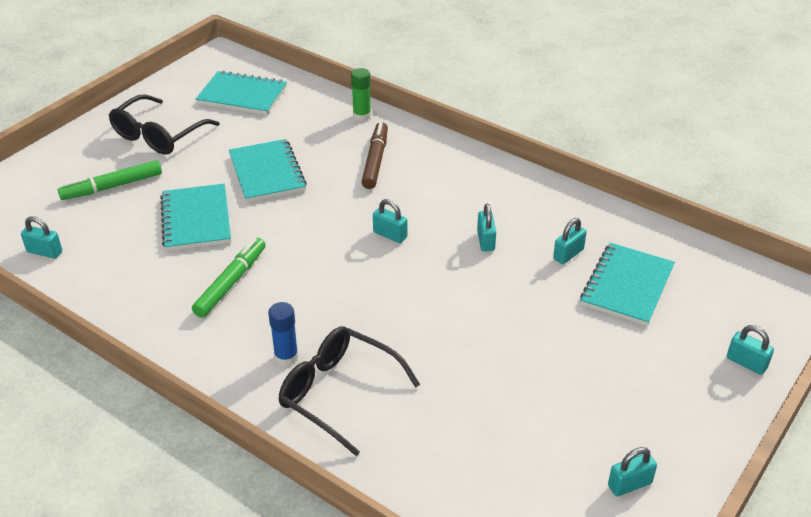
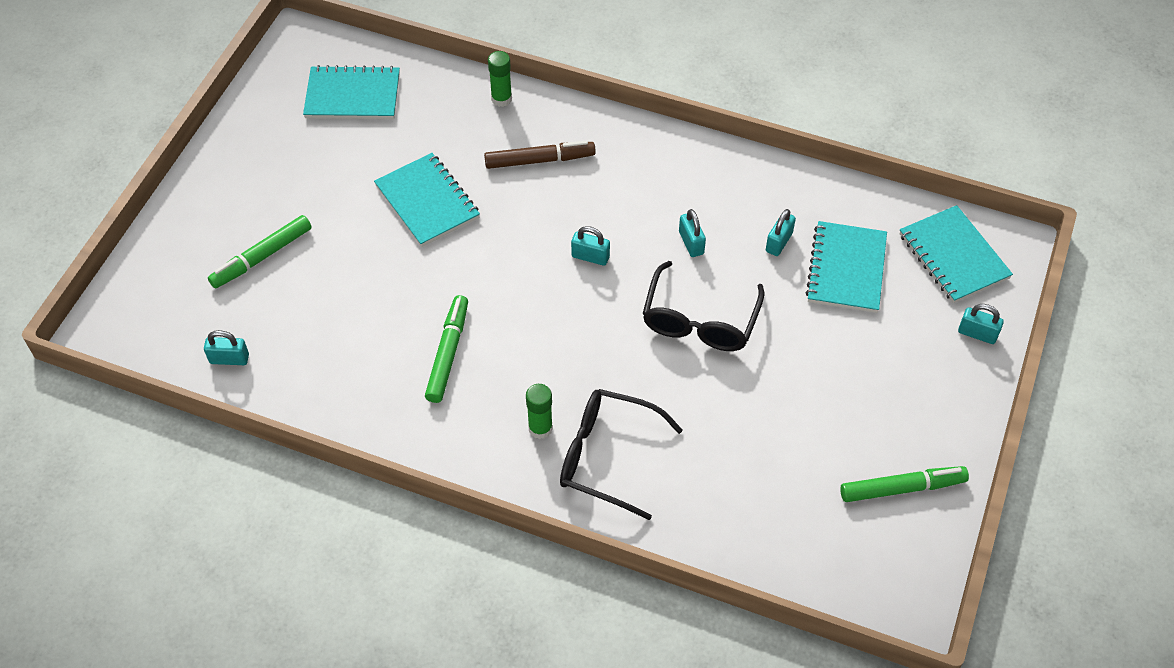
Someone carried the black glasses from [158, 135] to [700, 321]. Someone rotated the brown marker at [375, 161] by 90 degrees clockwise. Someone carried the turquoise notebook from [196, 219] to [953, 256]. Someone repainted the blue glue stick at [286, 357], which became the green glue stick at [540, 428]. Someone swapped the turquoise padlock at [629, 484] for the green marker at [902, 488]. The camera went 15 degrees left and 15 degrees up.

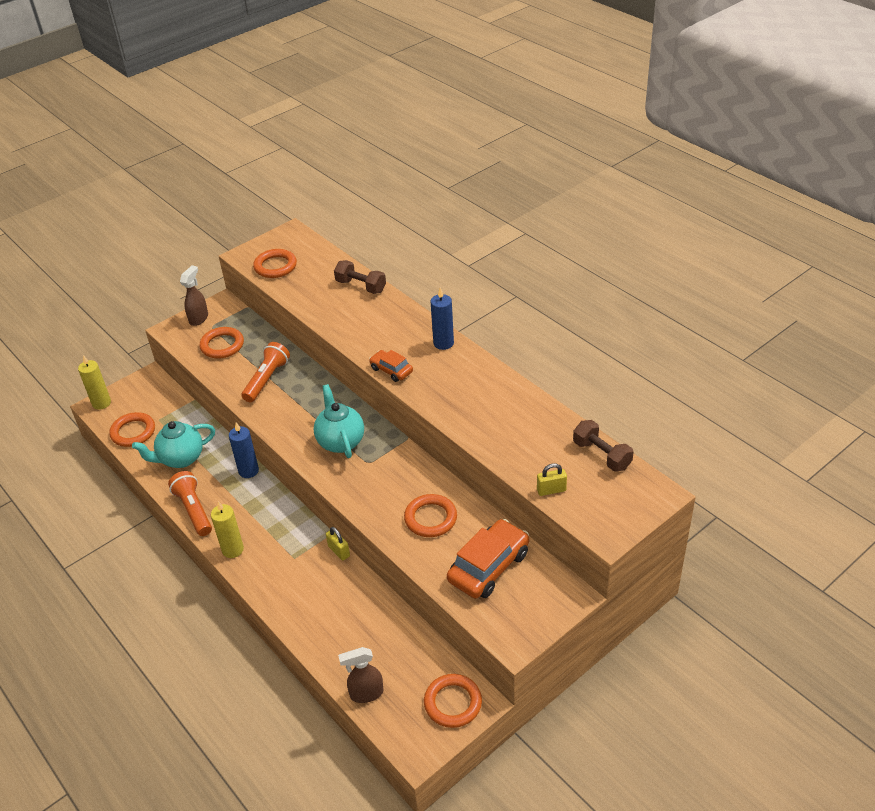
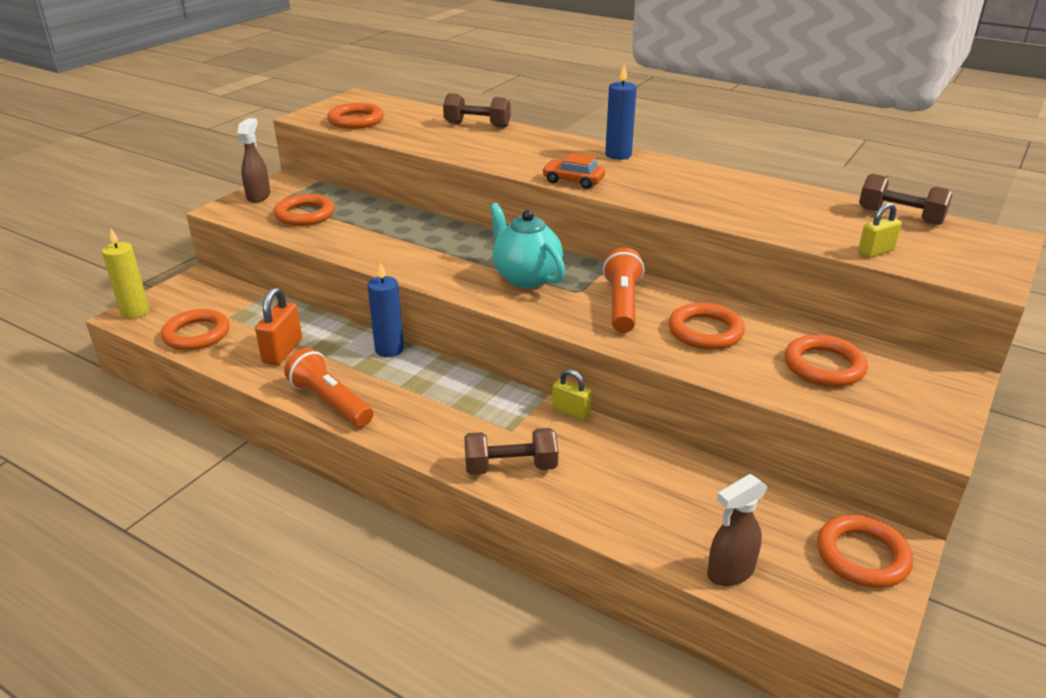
Someone carried the orange flashlight from [267, 379] to [622, 304]. Someone swapped the turquoise teapot at [181, 459] for the orange padlock at [282, 351]. Someone took away the yellow candle at [233, 550]. Someone swapped the orange car at [488, 566] for the orange ring at [824, 366]. Someone put down the brown dumbbell at [511, 467]. The camera went 20 degrees left and 10 degrees down.

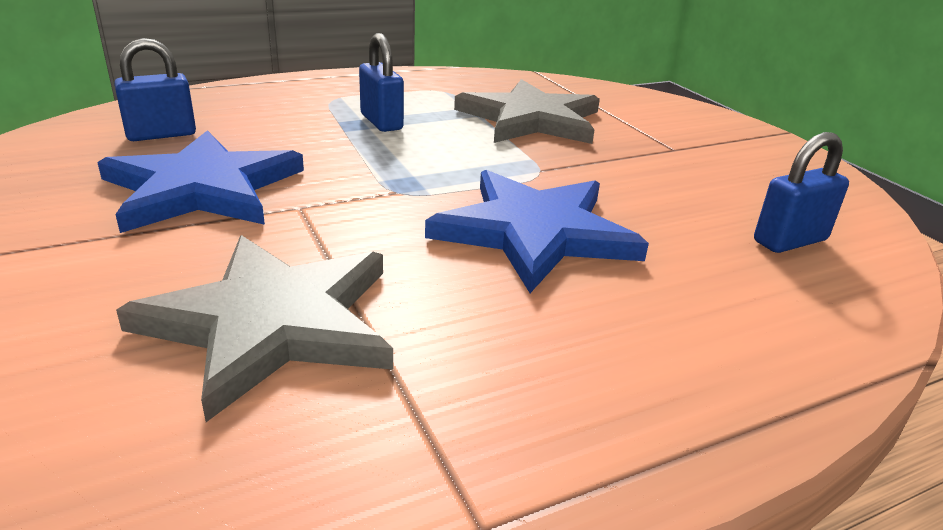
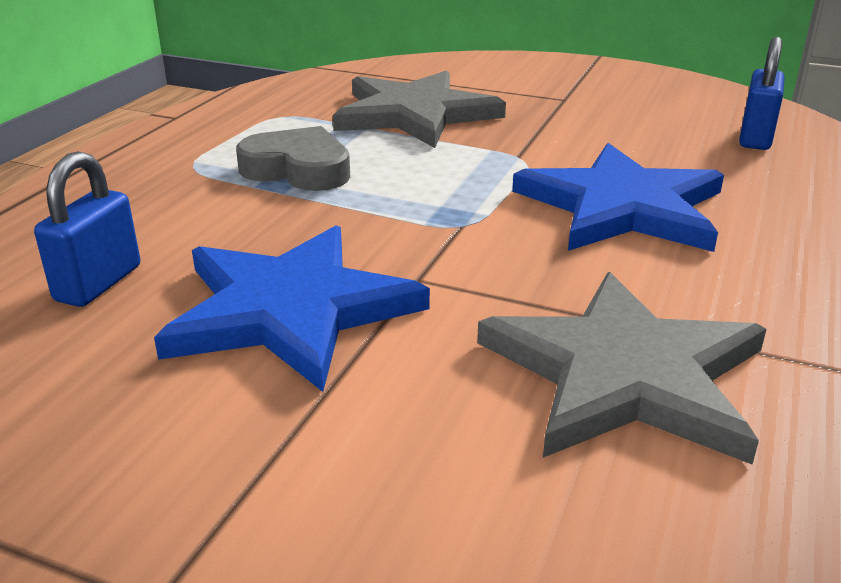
Someone swapped the blue padlock at [381, 122] for the grey heart at [298, 169]. The camera went 40 degrees left and 0 degrees up.

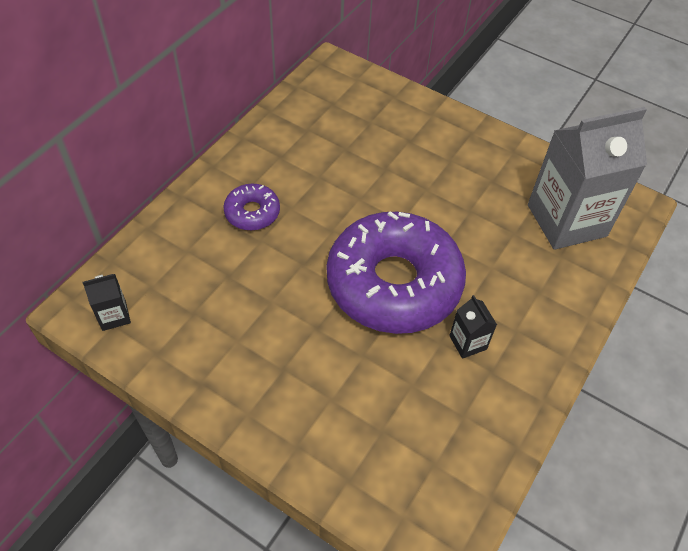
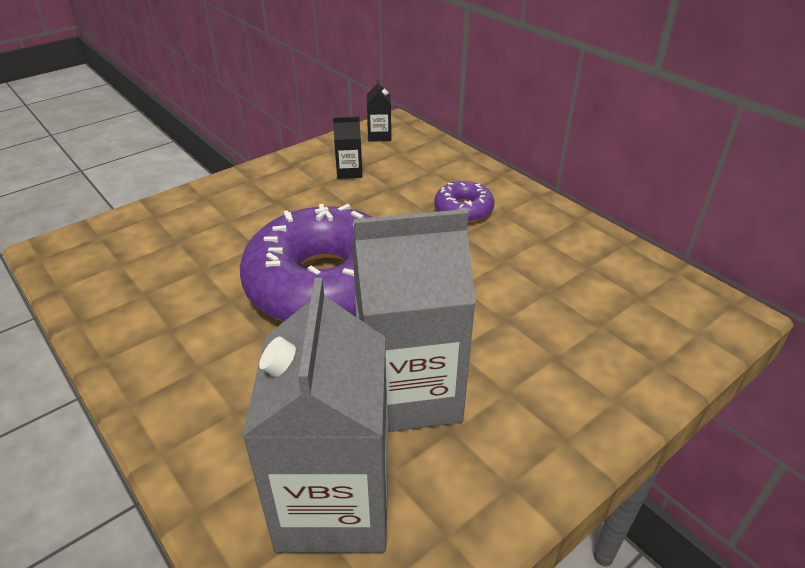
Someone carried the black carton from [468, 342] to [349, 172]. Someone put down the grey carton at [409, 393]. The camera went 110 degrees right and 15 degrees down.

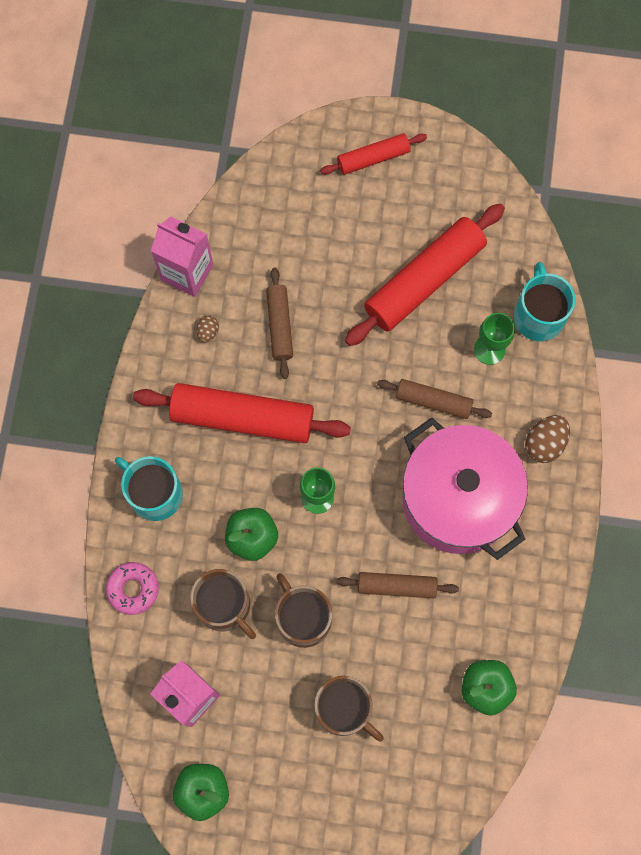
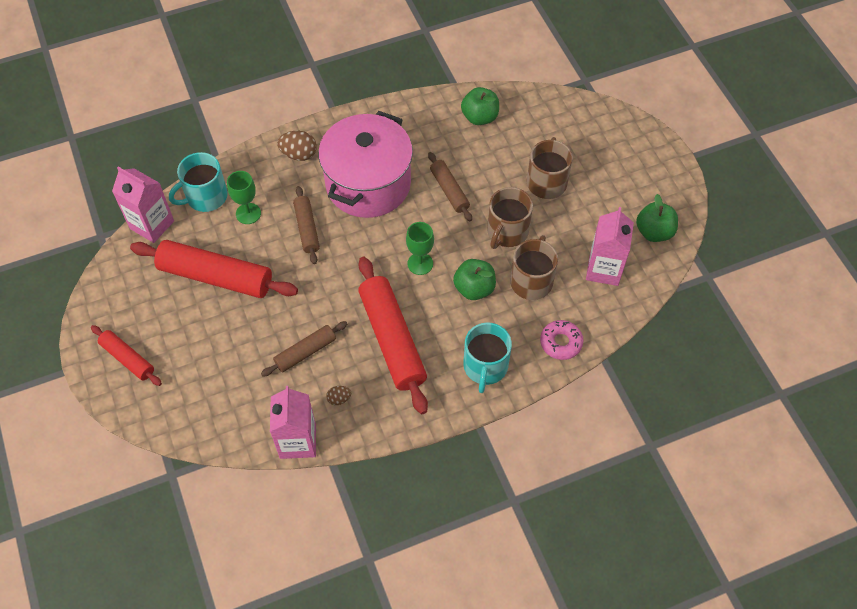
Someone put down the pink carton at [152, 224]. The camera went 120 degrees left and 15 degrees down.

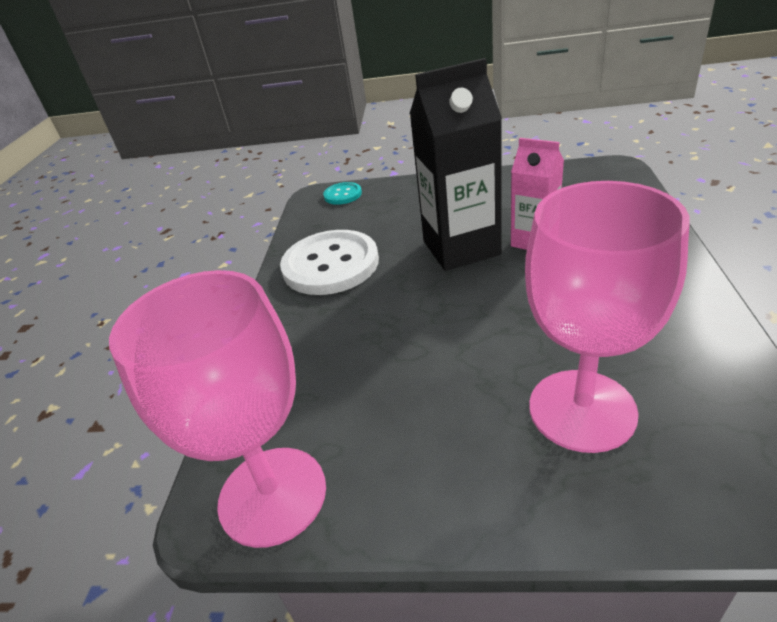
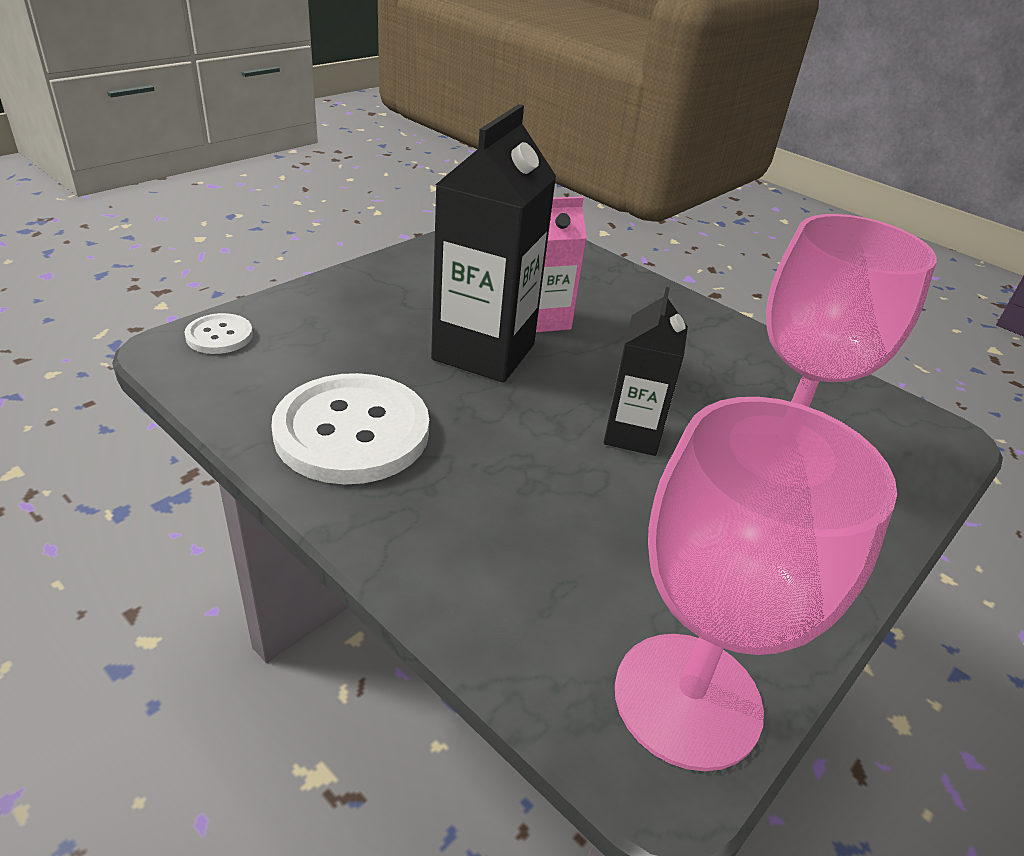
Someone repainted the turquoise button at [342, 195], which became the white button at [219, 336]. Someone put down the black carton at [632, 434]. The camera went 60 degrees left and 0 degrees up.

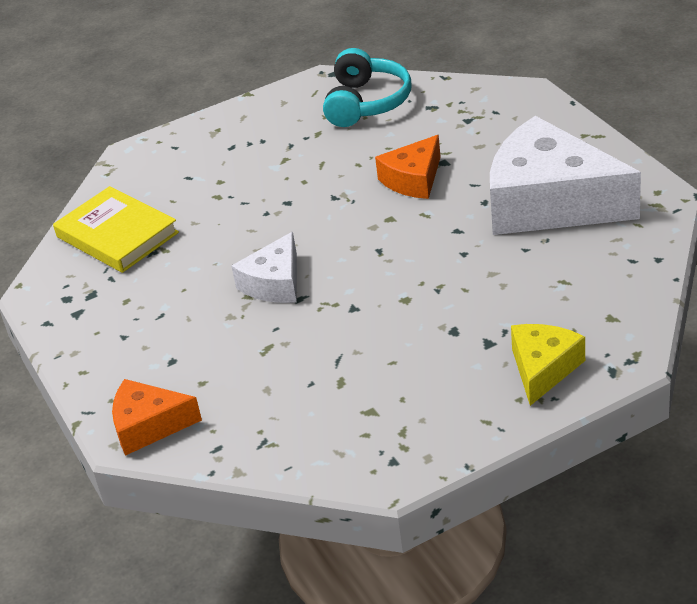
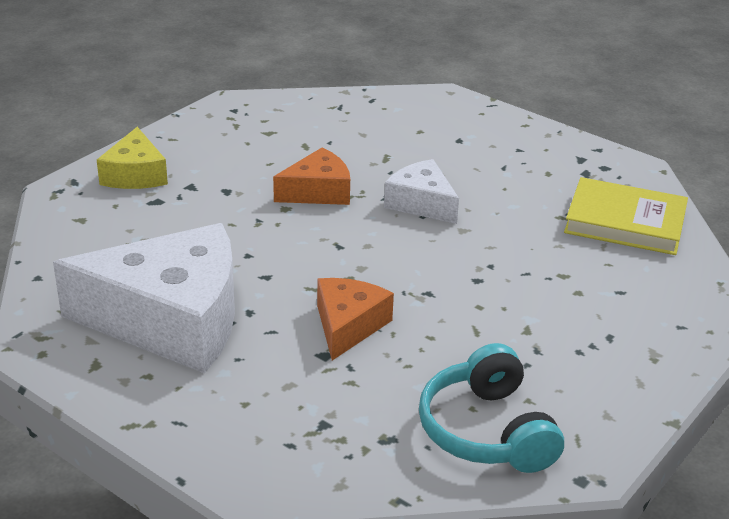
Someone rotated the white cheese at [275, 283] by 45 degrees counterclockwise. Someone carried the orange cheese from [149, 426] to [318, 192]. The camera went 150 degrees right and 5 degrees down.

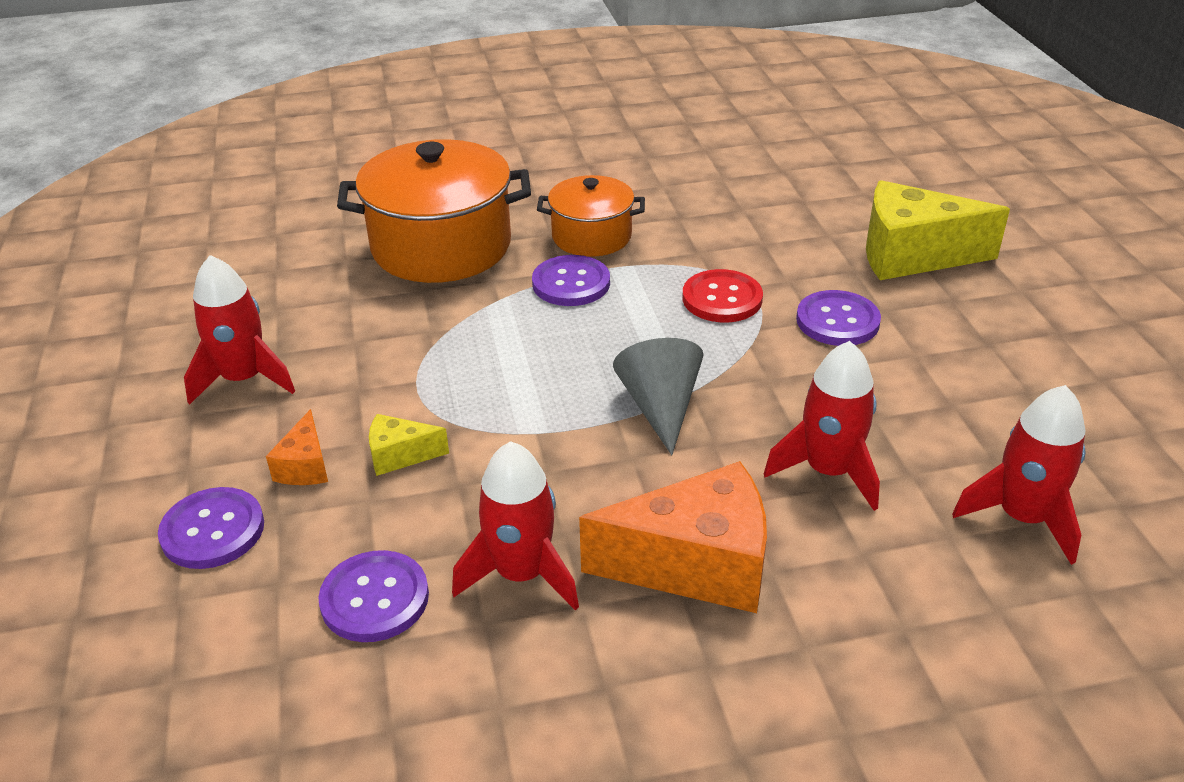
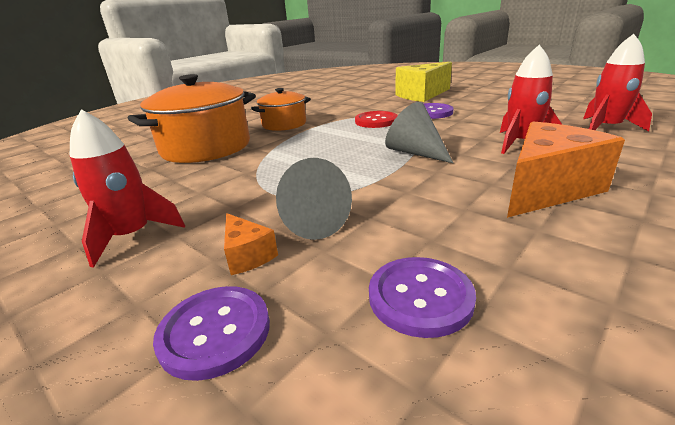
Someone took away the purple button at [571, 283]. Someone swapped the yellow cheese at [400, 455] for the grey cone at [310, 221]. Someone took away the red rocket at [521, 573]. The camera went 35 degrees left and 10 degrees down.

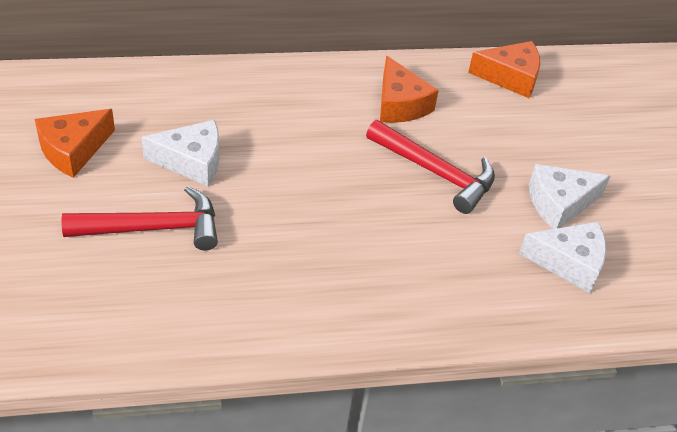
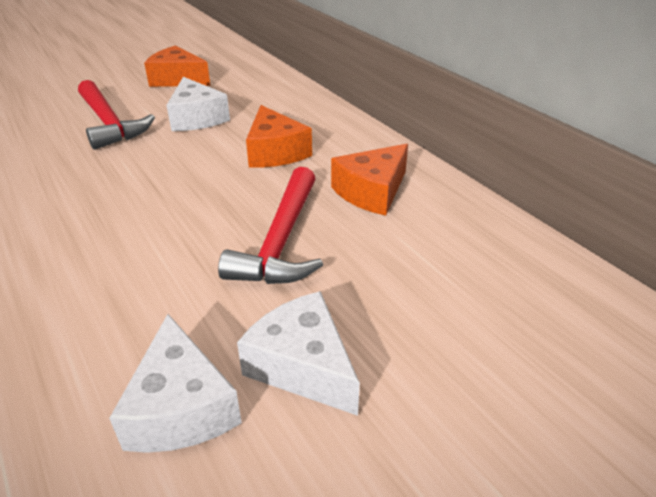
Someone carried the orange cheese from [510, 77] to [275, 152]. The camera went 70 degrees right and 10 degrees down.

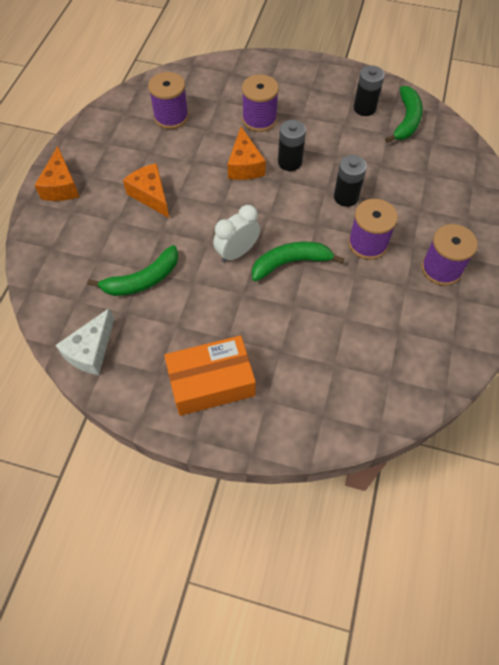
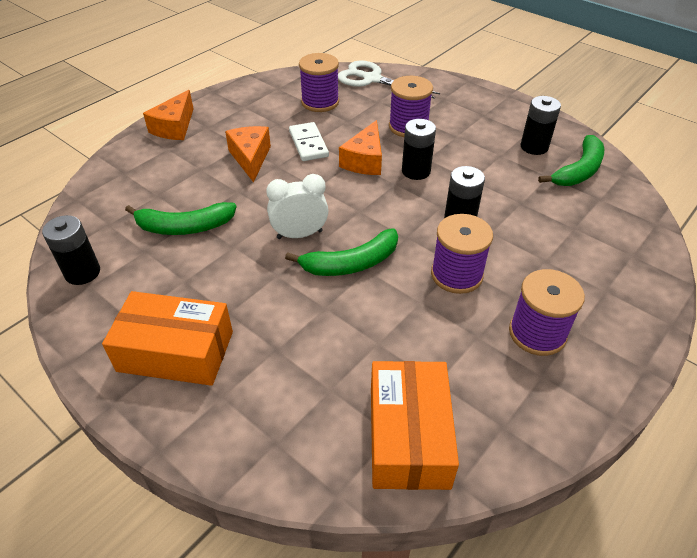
Someone rotated the green banana at [290, 263] by 150 degrees clockwise. Someone swapped the white cheese at [91, 351] for the black battery at [82, 272]. Someone put down the white scissors at [372, 79]. Someone put down the white domino at [308, 144]. Someone put down the orange box at [408, 436]. The camera went 25 degrees right and 15 degrees down.

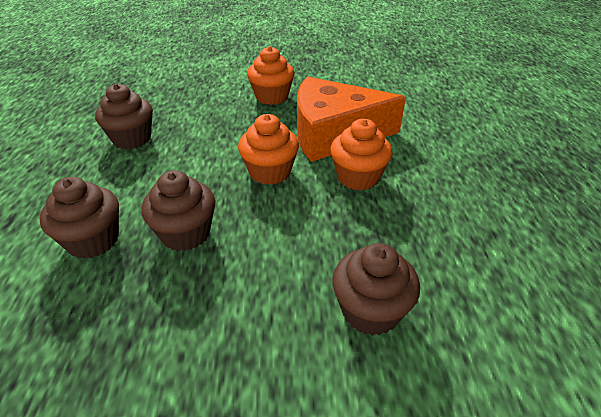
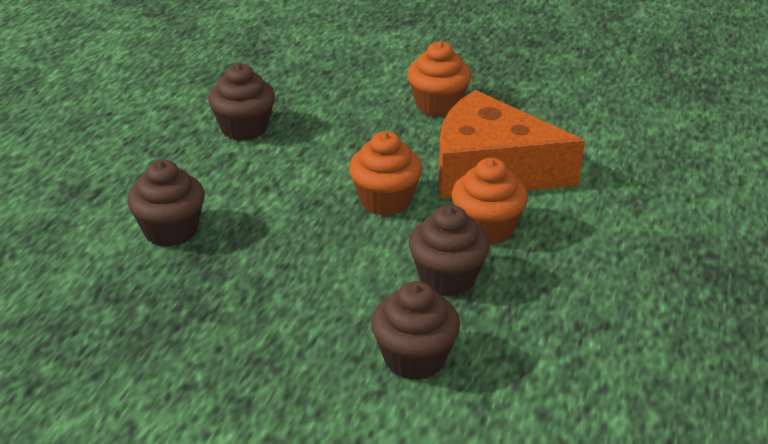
Someone carried the brown cupcake from [185, 233] to [447, 278]. The camera went 20 degrees right and 5 degrees down.

